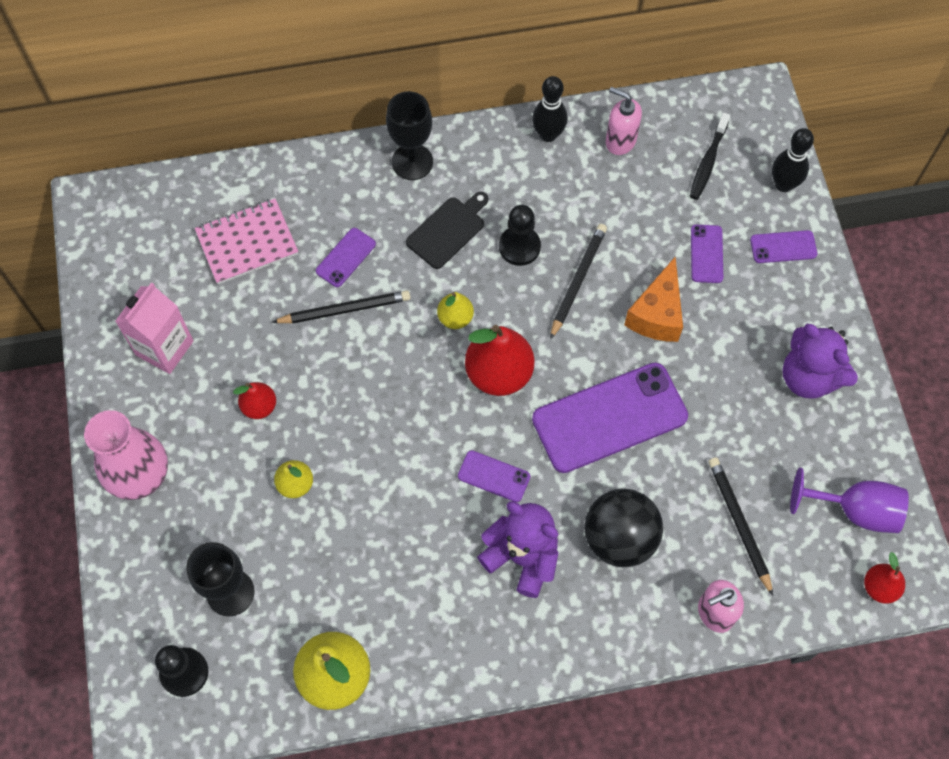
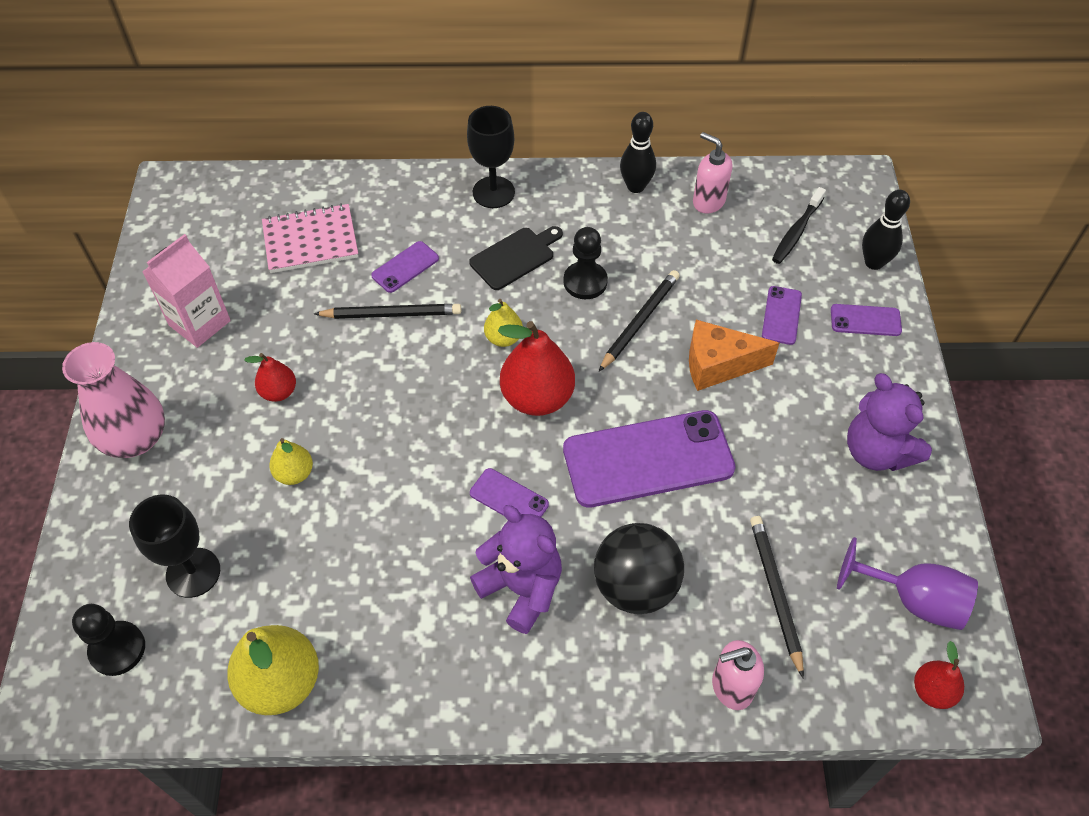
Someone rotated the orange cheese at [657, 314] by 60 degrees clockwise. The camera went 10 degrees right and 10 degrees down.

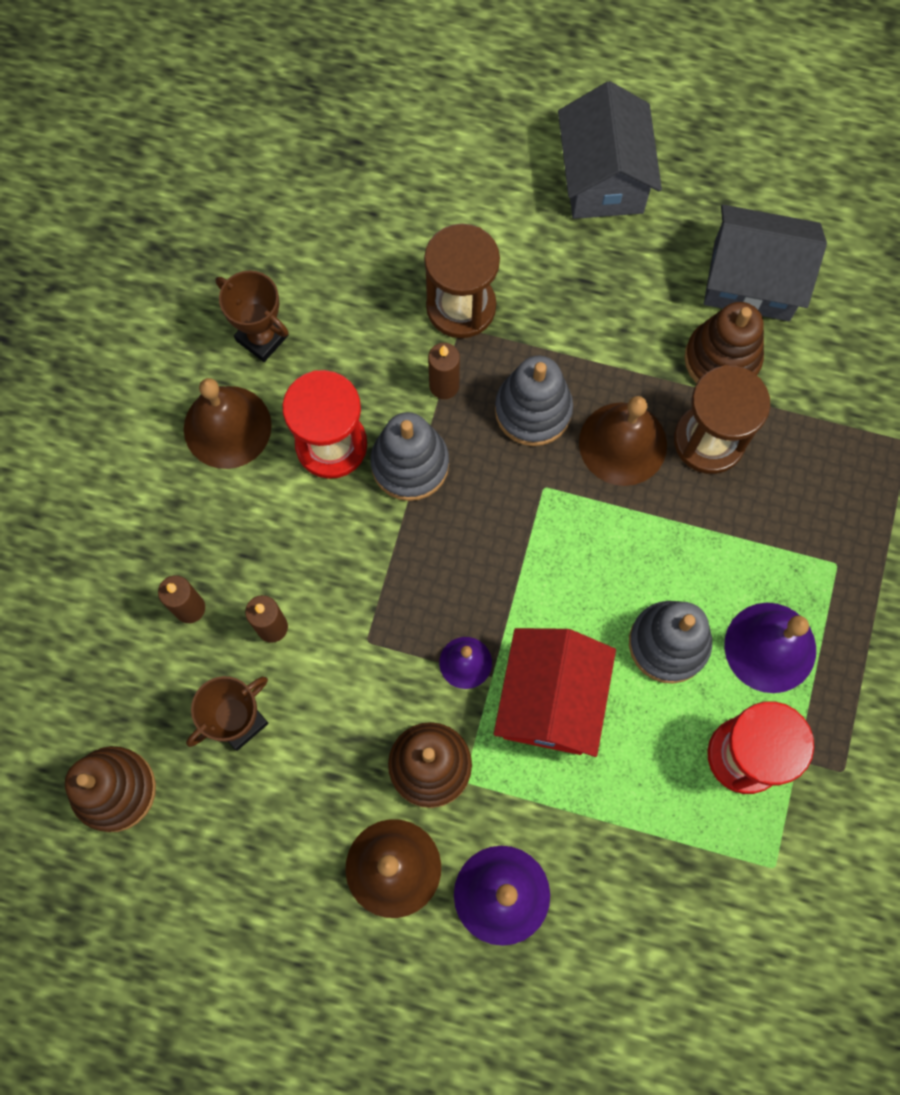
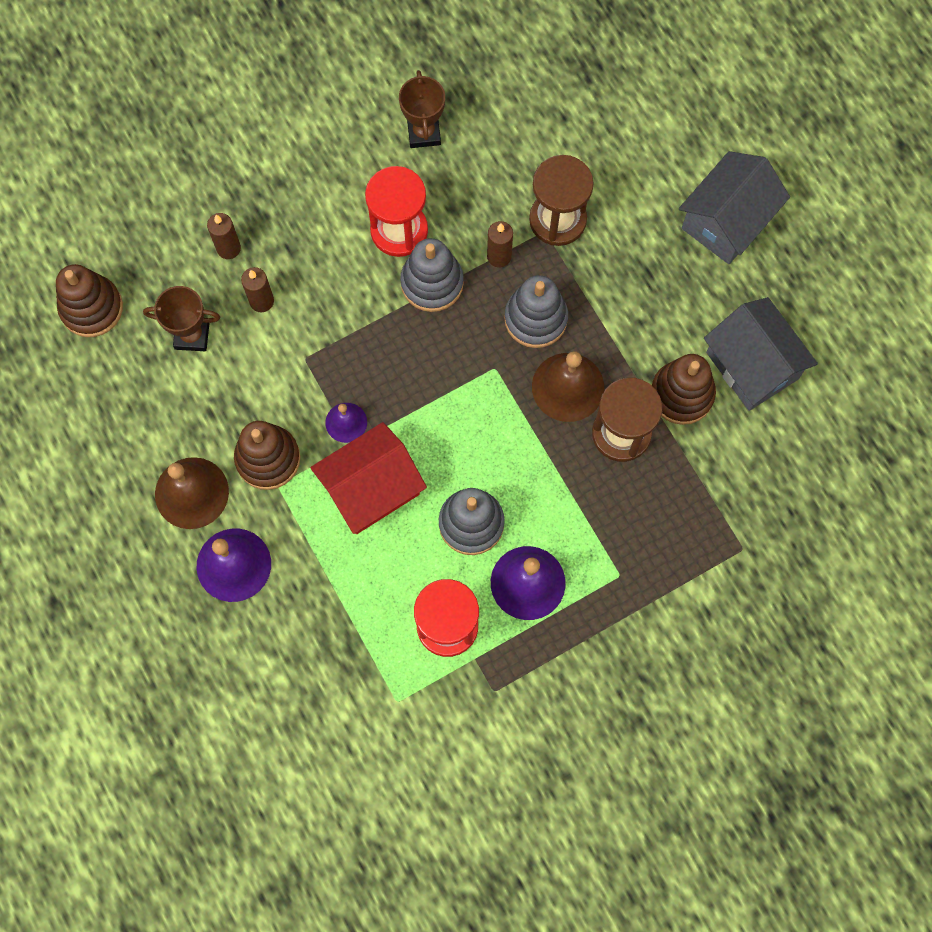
Someone took away the brown bell at [227, 427]. The camera went 45 degrees right and 0 degrees up.

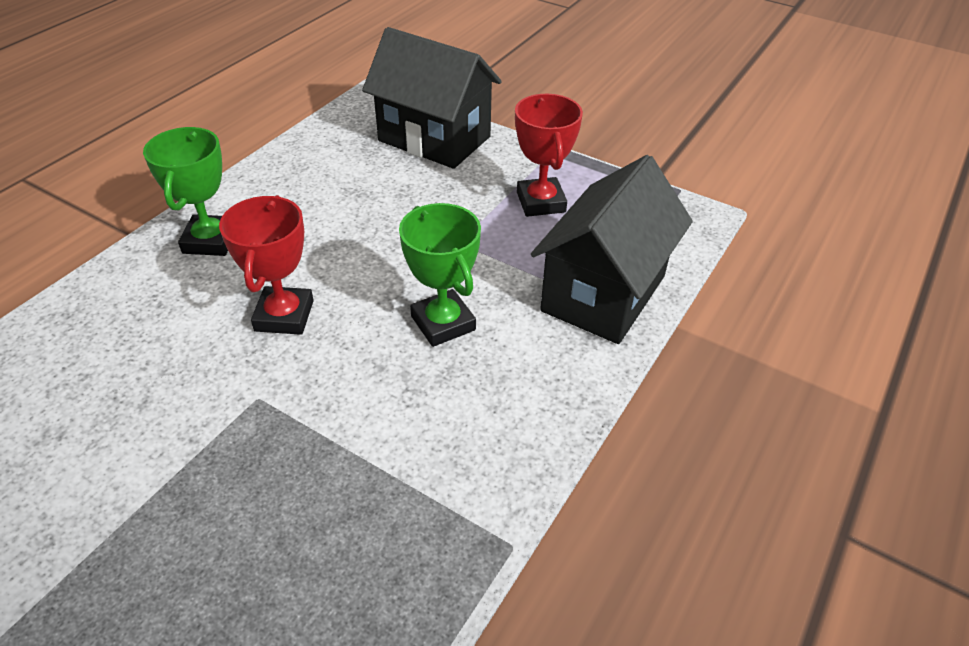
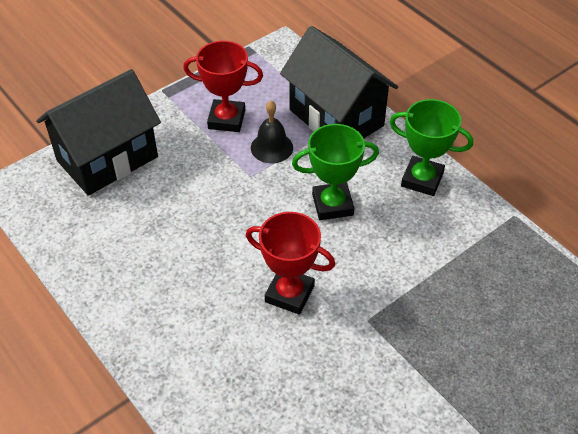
Someone carried the green trophy from [210, 241] to [422, 179]. Someone put down the black bell at [271, 147]. The camera went 70 degrees left and 5 degrees up.

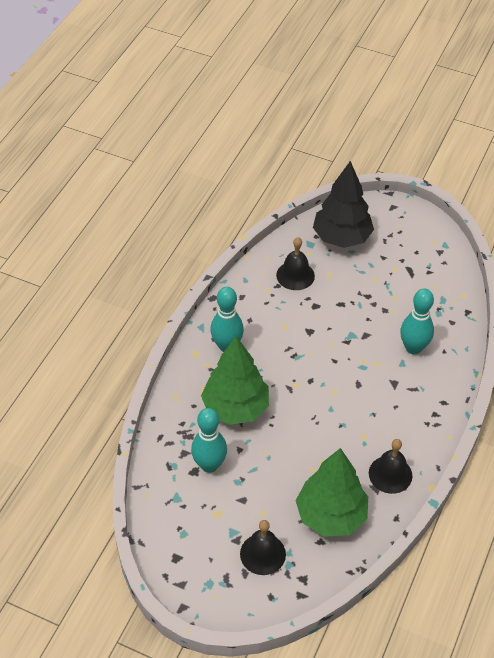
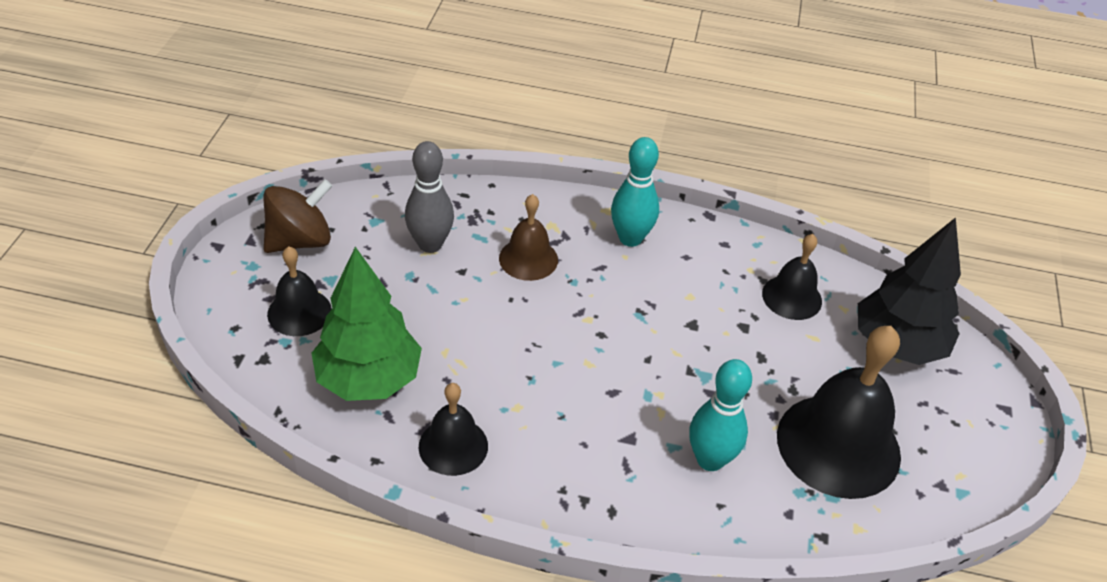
Someone swapped the green tree at [235, 408] for the brown bell at [528, 259]. Someone repainted the turquoise bowling pin at [209, 465], which became the grey bowling pin at [430, 244]. Someone put down the brown spinning top at [300, 240]. Someone put down the black bell at [838, 445]. The camera went 75 degrees right and 5 degrees down.

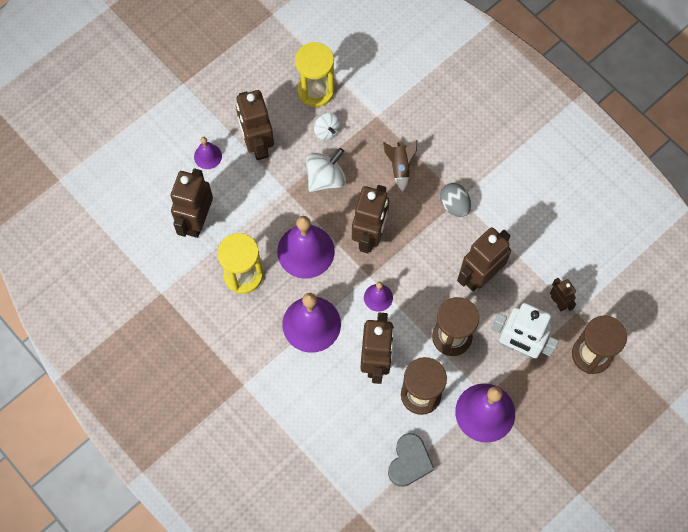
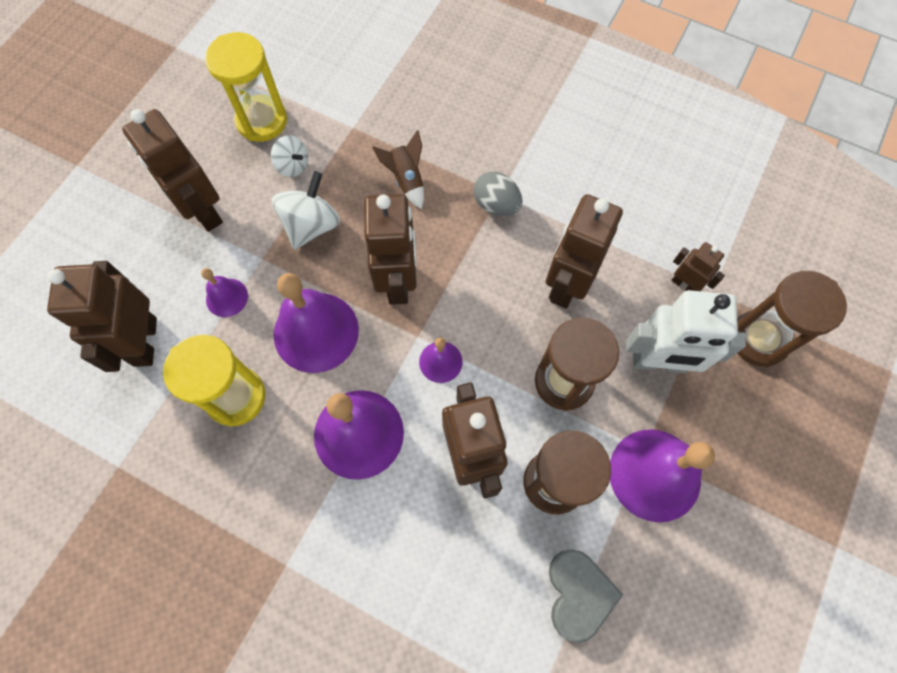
Someone carried the purple bell from [208, 156] to [227, 297]. The camera went 20 degrees left and 0 degrees up.

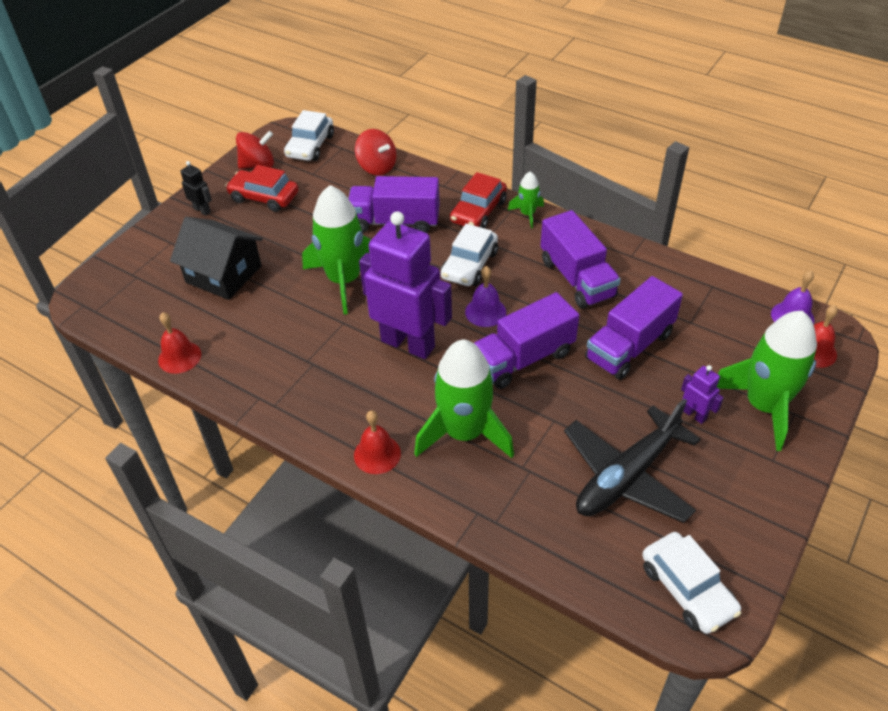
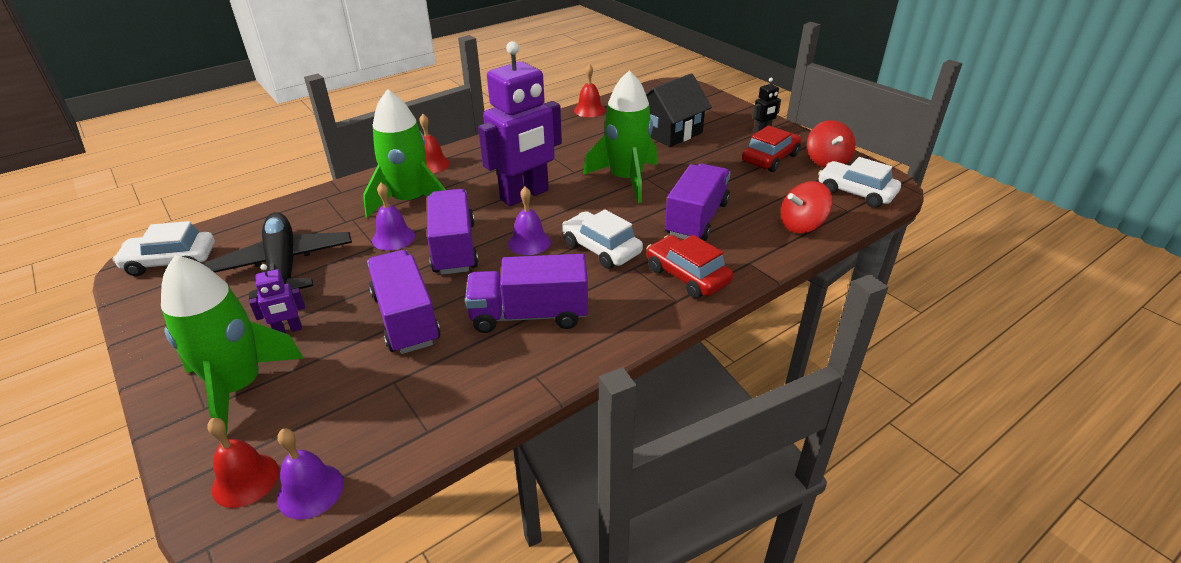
Someone took away the green rocket at [527, 214]. Someone put down the purple bell at [393, 238]. The camera went 110 degrees right and 10 degrees down.

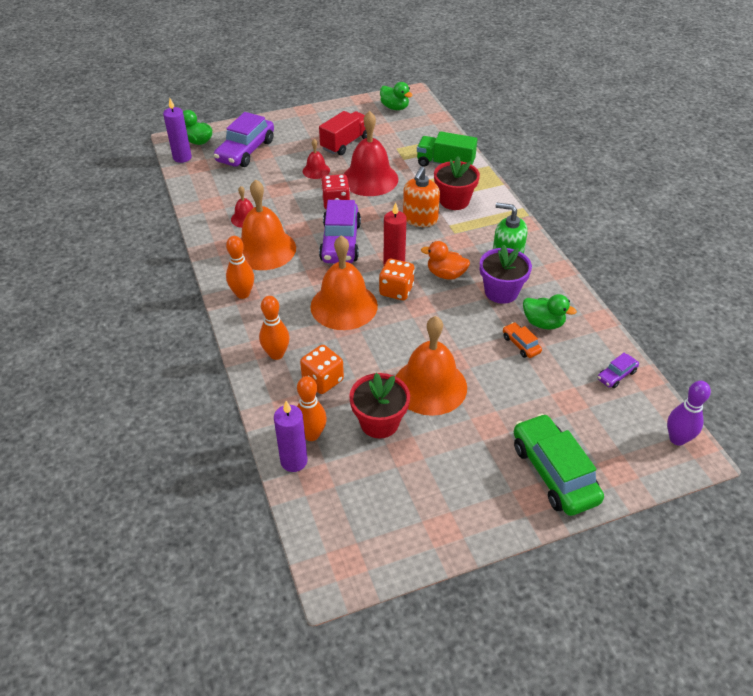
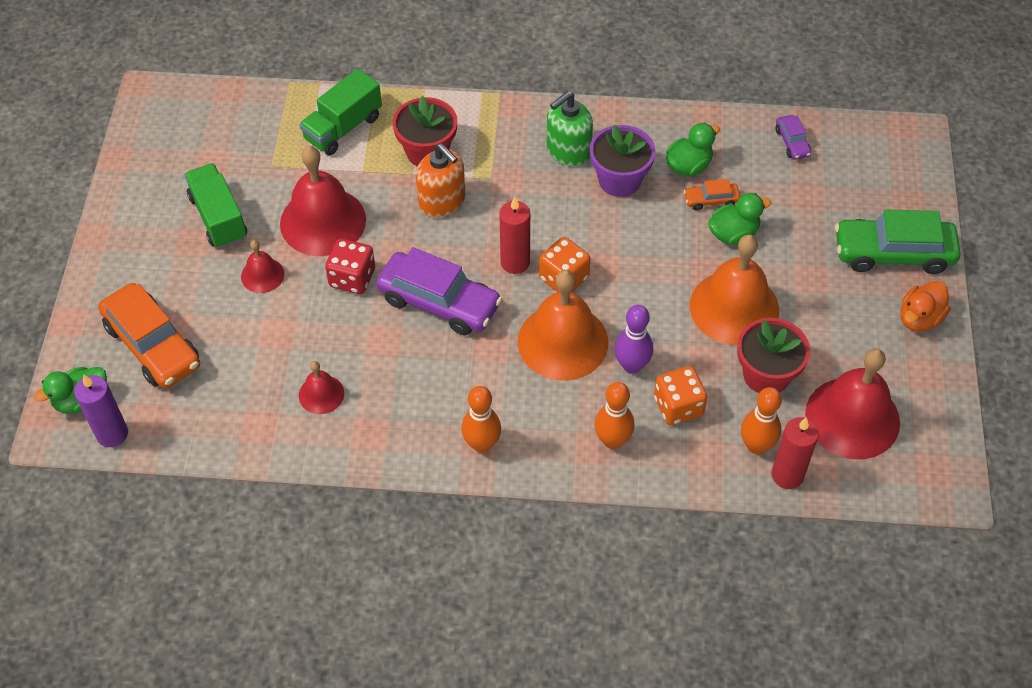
Someone carried the green duck from [395, 107] to [733, 233]. Someone repainted the red truck at [345, 143], which became the green truck at [218, 218]. Someone repainted the purple car at [245, 151], which became the orange car at [153, 345]. Someone took away the orange bell at [264, 249]. Someone carried the orange duck from [446, 274] to [919, 318]. Someone carried the purple bowling pin from [677, 439] to [632, 365]. Someone repainted the purple candle at [294, 461], which became the red candle at [787, 475]. Someone put down the red bell at [852, 418]. The camera went 65 degrees left and 10 degrees up.

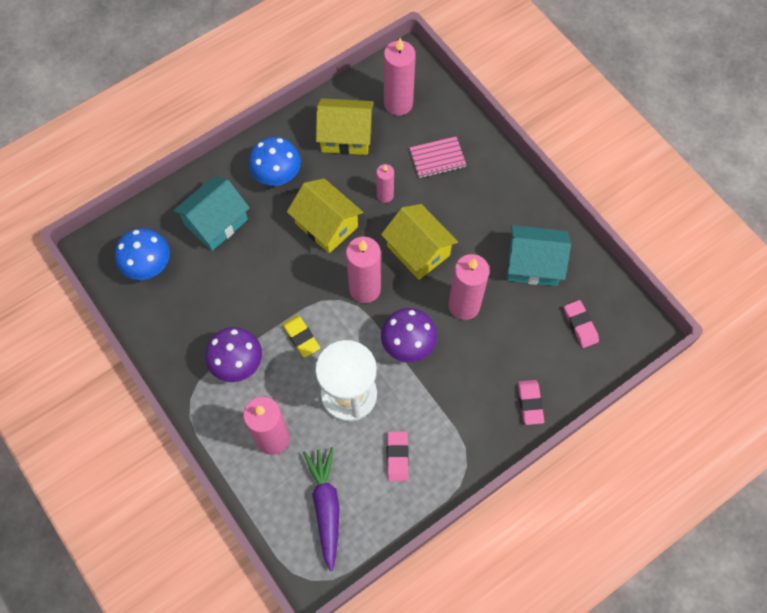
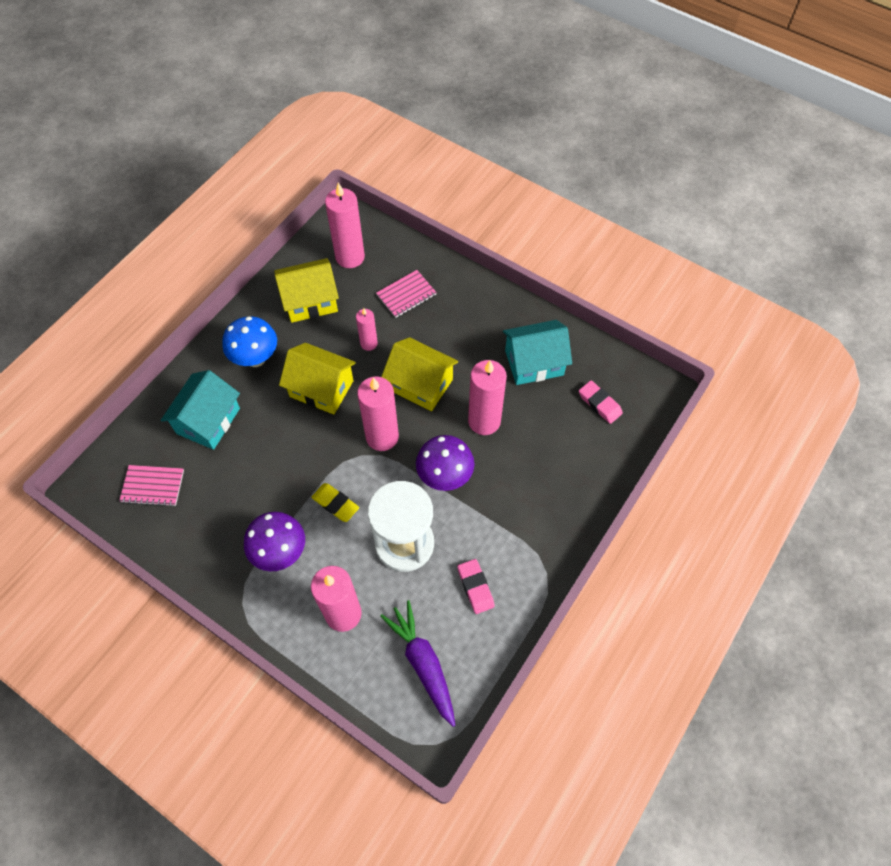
Someone swapped the blue mushroom at [149, 267] for the pink notebook at [153, 486]. Someone took away the pink eraser at [530, 403]. The camera went 20 degrees left and 5 degrees down.

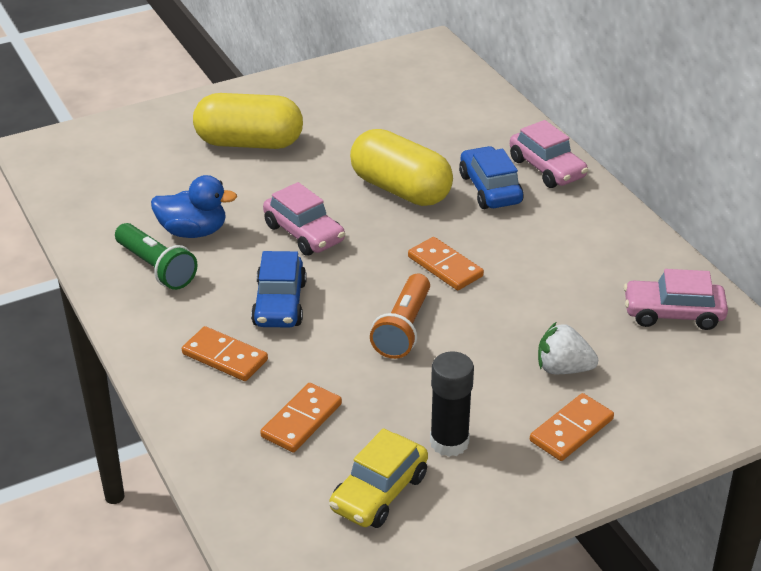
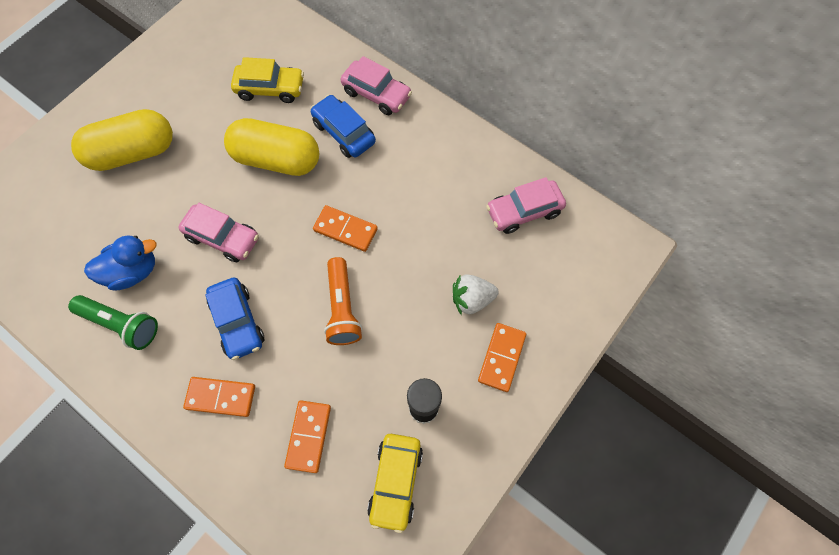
Someone put down the yellow car at [270, 89]. The camera went 25 degrees left and 30 degrees up.

